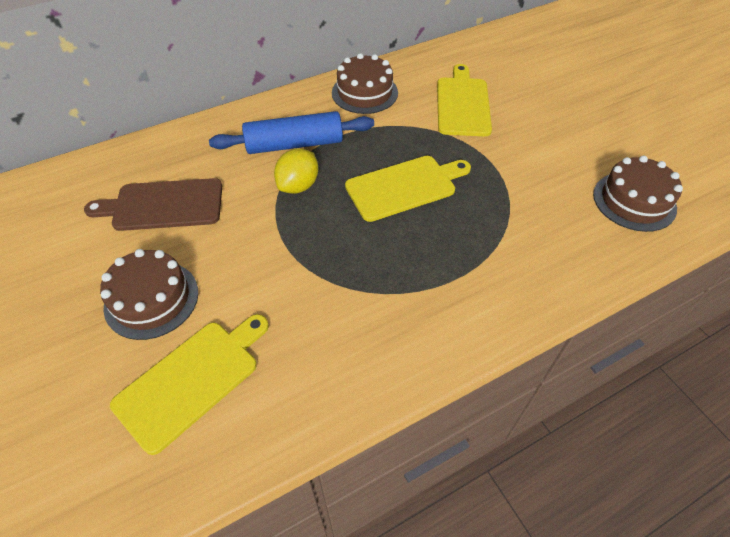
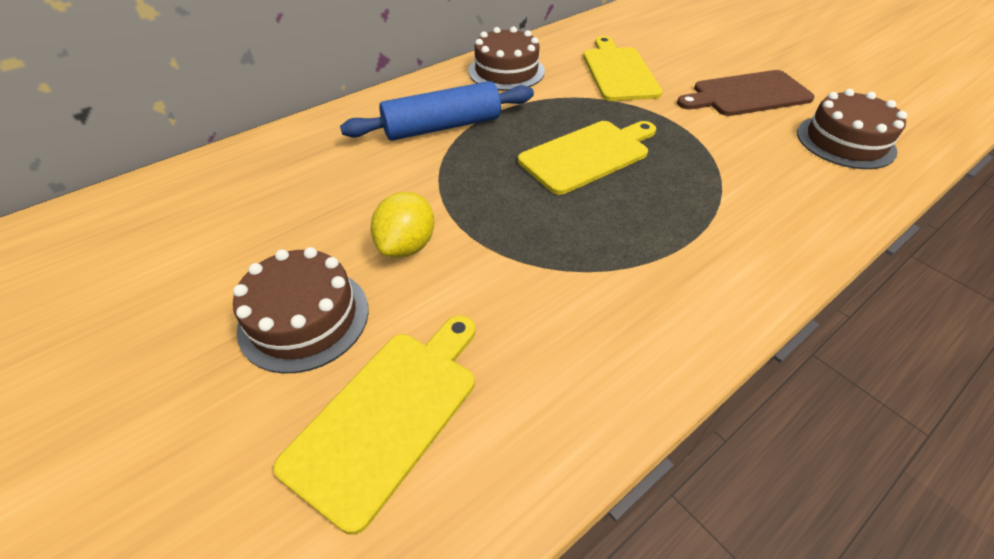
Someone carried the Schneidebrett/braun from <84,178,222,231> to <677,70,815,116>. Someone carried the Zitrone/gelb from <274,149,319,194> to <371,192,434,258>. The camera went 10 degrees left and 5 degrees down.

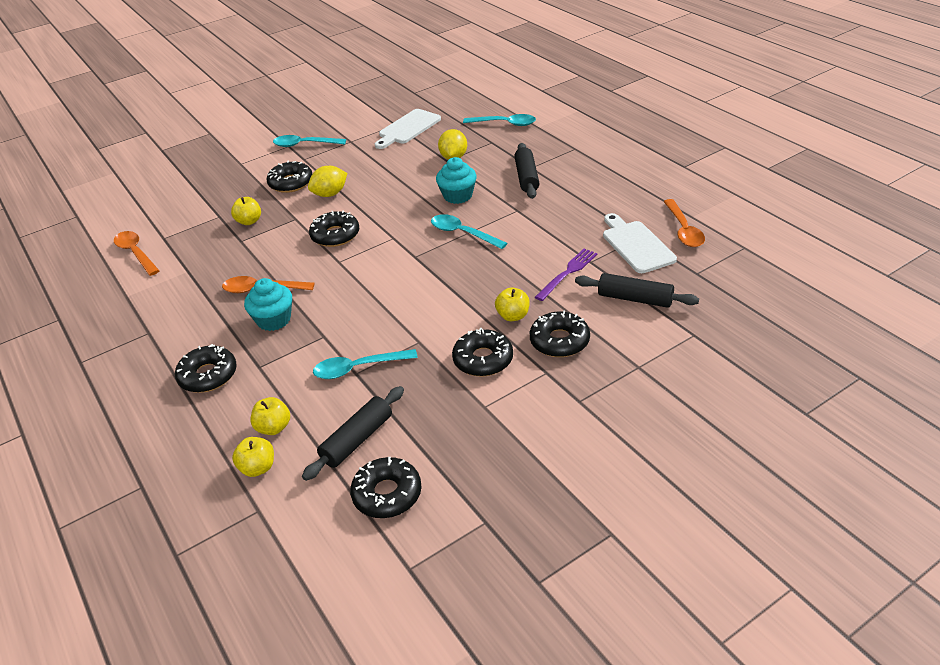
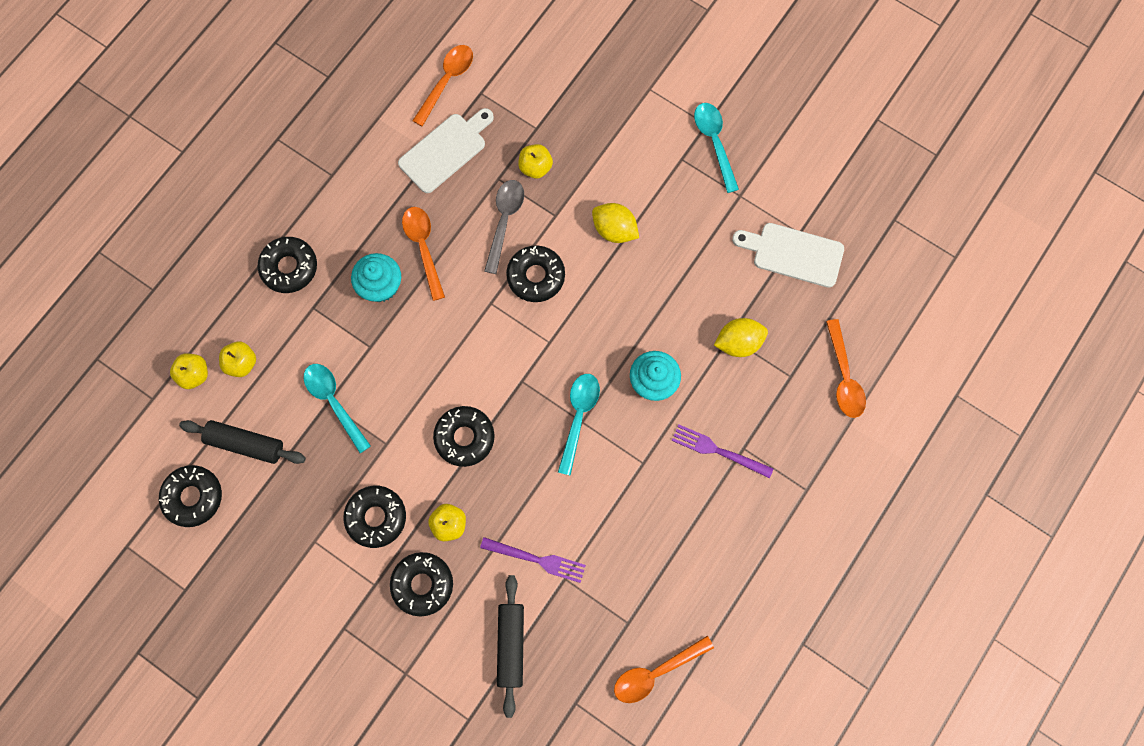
Someone carried the Donut/schwarz from <267,161,312,193> to <433,406,495,467>. Someone repainted the Löffel/türkis at <463,114,536,126>, which became the Löffel/orange at <826,319,866,418>. Someone swapped the Nudelholz/schwarz at <514,143,539,199> for the Gabel/lila at <672,424,774,479>. Someone carried the Schneidebrett/weiß from <603,213,677,273> to <398,108,494,193>. Someone put down the Löffel/grau at <484,180,524,274>. The camera went 65 degrees right and 35 degrees up.

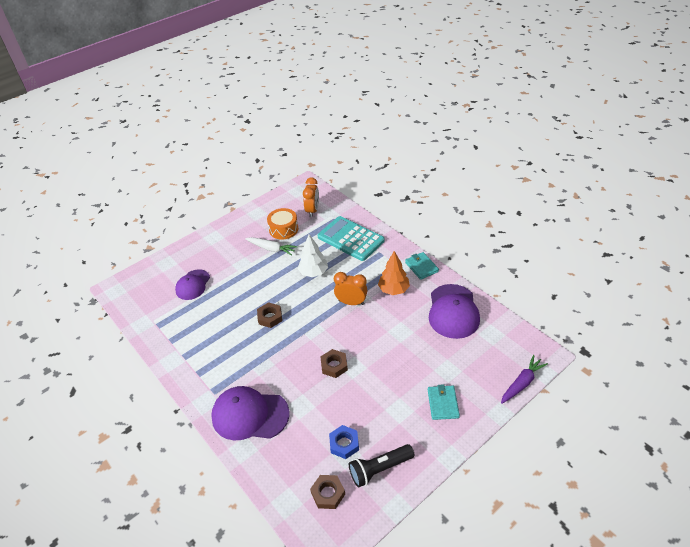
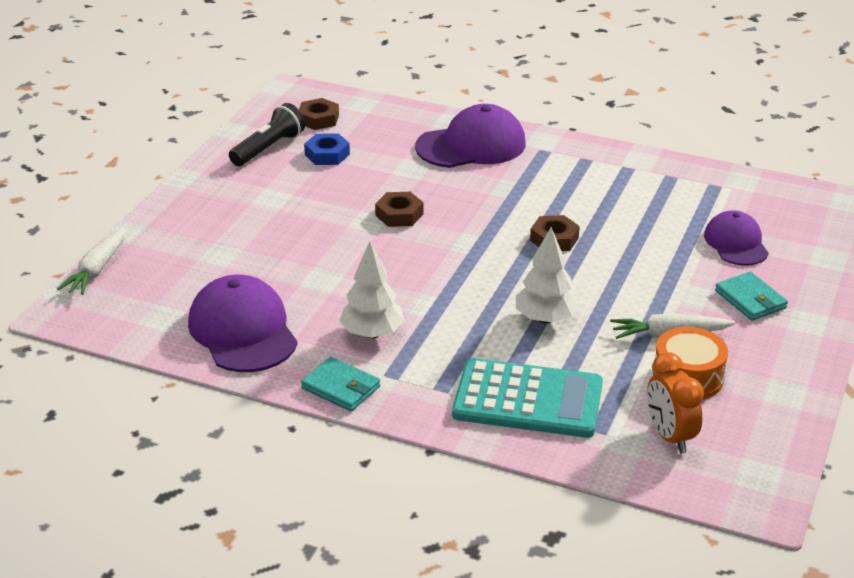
Someone took away the Wecker/orange at <334,272,367,305>. Someone repainted the Baum/orange at <378,251,410,295>, which became the Baum/weiß at <339,241,405,338>. Someone carried the Geldbörse/türkis from <428,384,460,420> to <715,272,788,321>. Someone repainted the Karotte/lila at <501,355,548,404>, which became the Karotte/weiß at <57,228,126,295>. The camera went 150 degrees right and 10 degrees down.

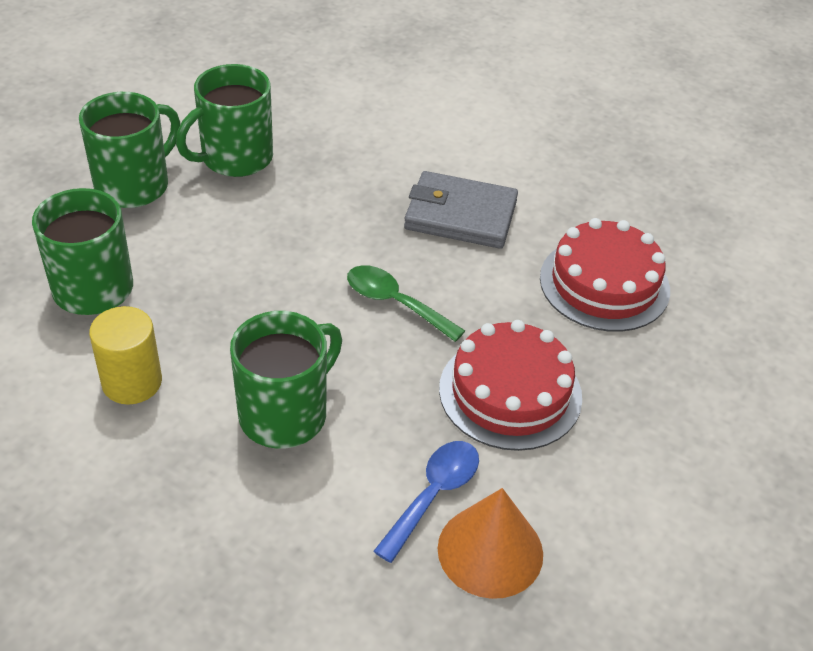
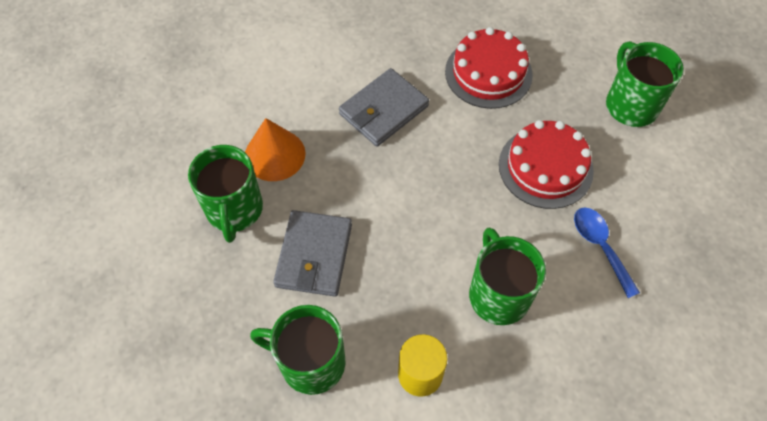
Someone carried the Tasse/grün from <79,92,180,208> to <606,41,684,127>. Someone took away the Löffel/grün at <347,265,465,342>. Someone carried the Kegel/orange from <438,488,543,599> to <245,118,306,181>. Someone put down the Geldbörse/grau at <273,210,352,297>. The camera went 55 degrees left and 15 degrees up.

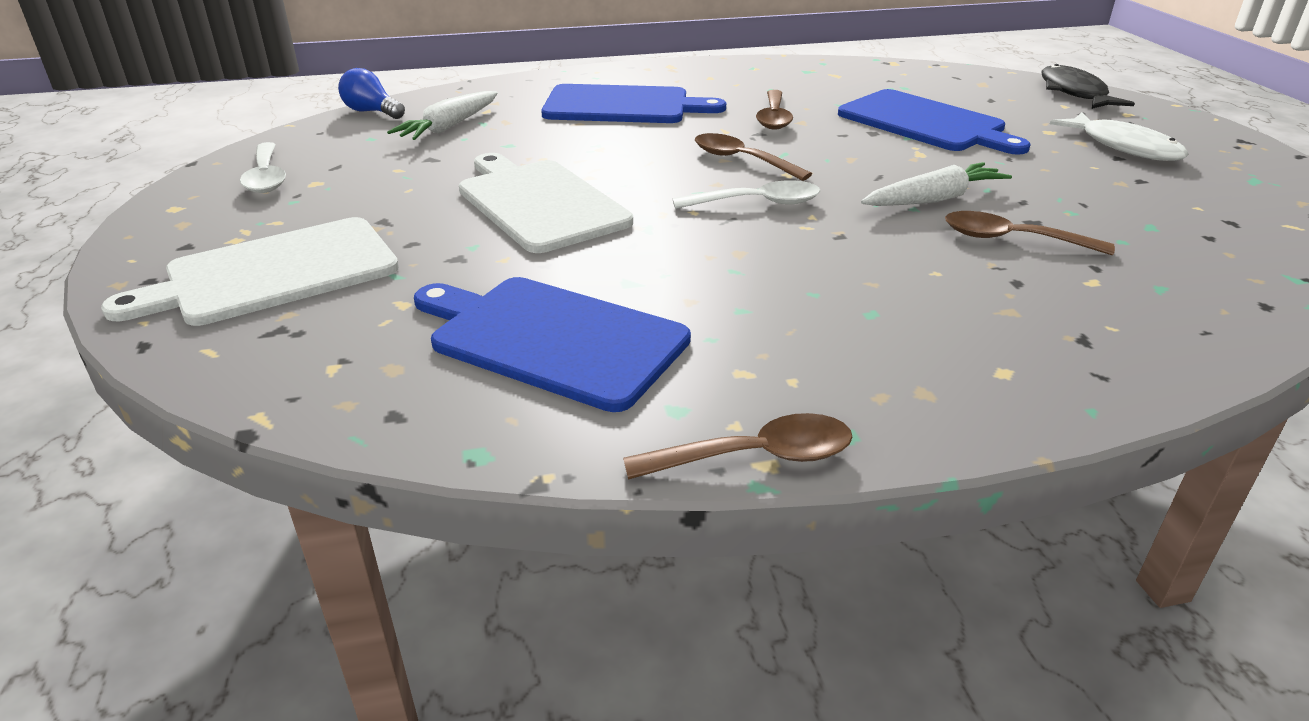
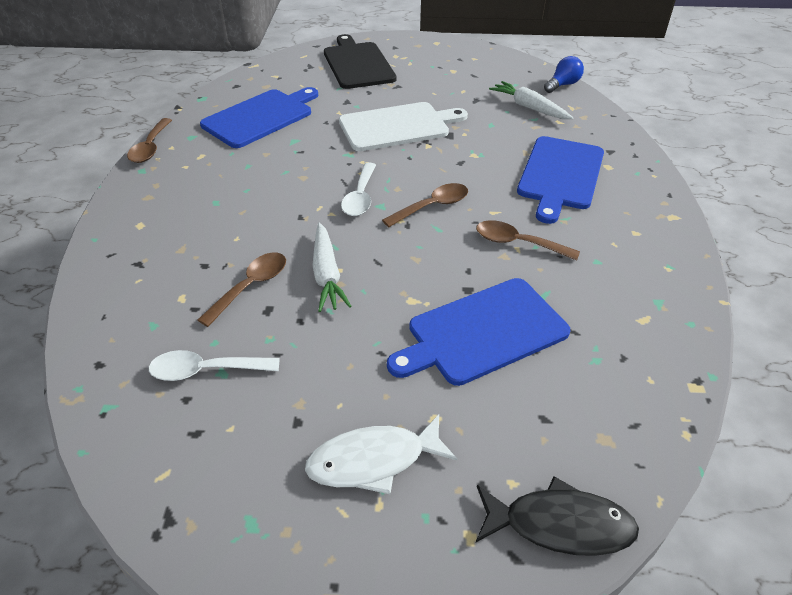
Someone repainted the Schneidebrett/weiß at <101,217,399,326>, which became the Schneidebrett/schwarz at <324,34,397,89>. Someone carried the Löffel/weiß from <240,142,286,193> to <149,350,280,381>. The camera went 105 degrees right and 10 degrees up.

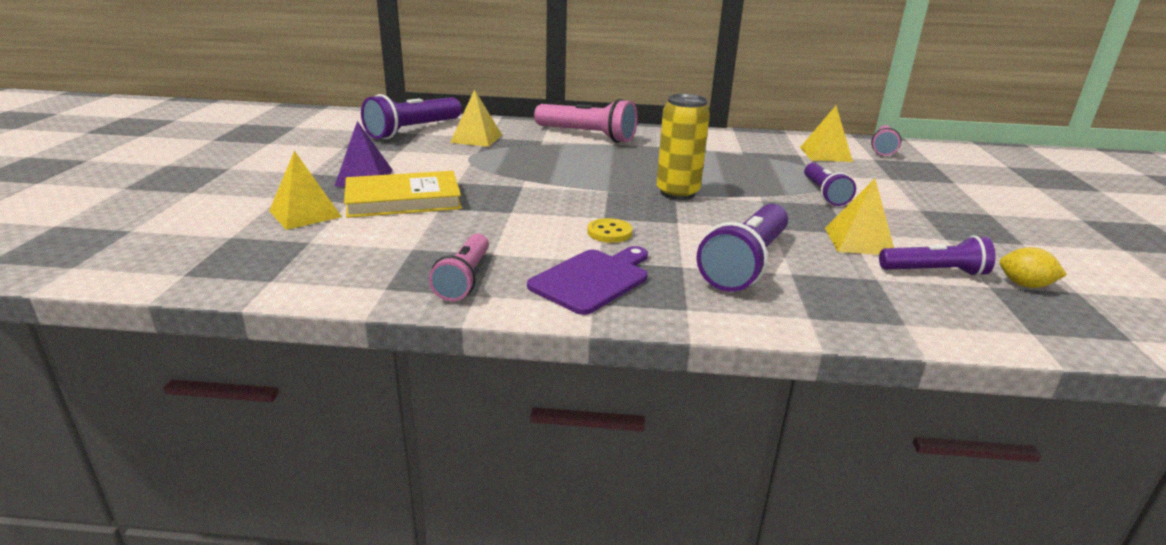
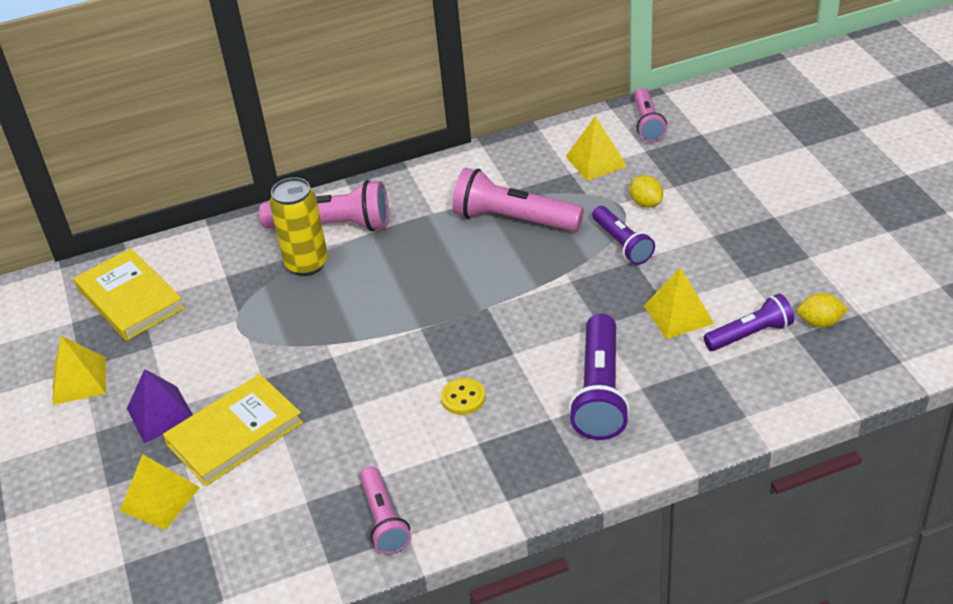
Someone swapped the Taschenlampe/lila at <361,94,462,139> for the Buch/gelb at <74,248,185,341>. Someone carried the Pyramide/gelb from <450,89,502,147> to <53,336,106,405>. Someone took away the Schneidebrett/lila at <527,246,648,315>. Someone carried the Dose/gelb from <656,94,710,200> to <270,177,328,276>. Someone put down the Taschenlampe/rosa at <452,168,584,232>. Someone put down the Zitrone/gelb at <629,175,663,208>. The camera went 20 degrees left and 15 degrees up.

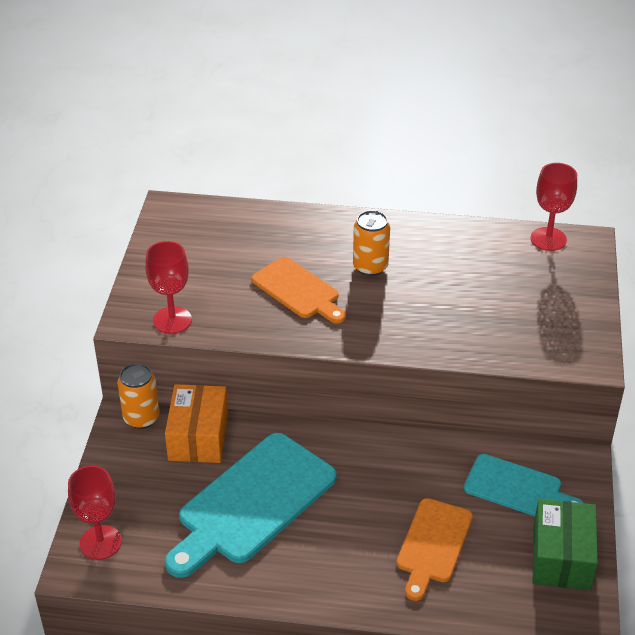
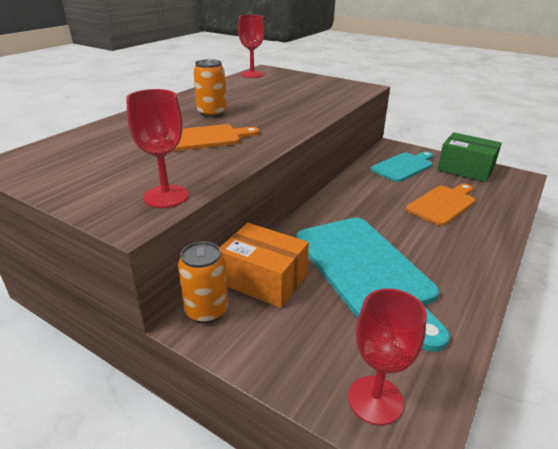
Someone rotated the Schneidebrett/orange at <397,498,473,601> by 90 degrees counterclockwise. The camera went 65 degrees left and 10 degrees down.

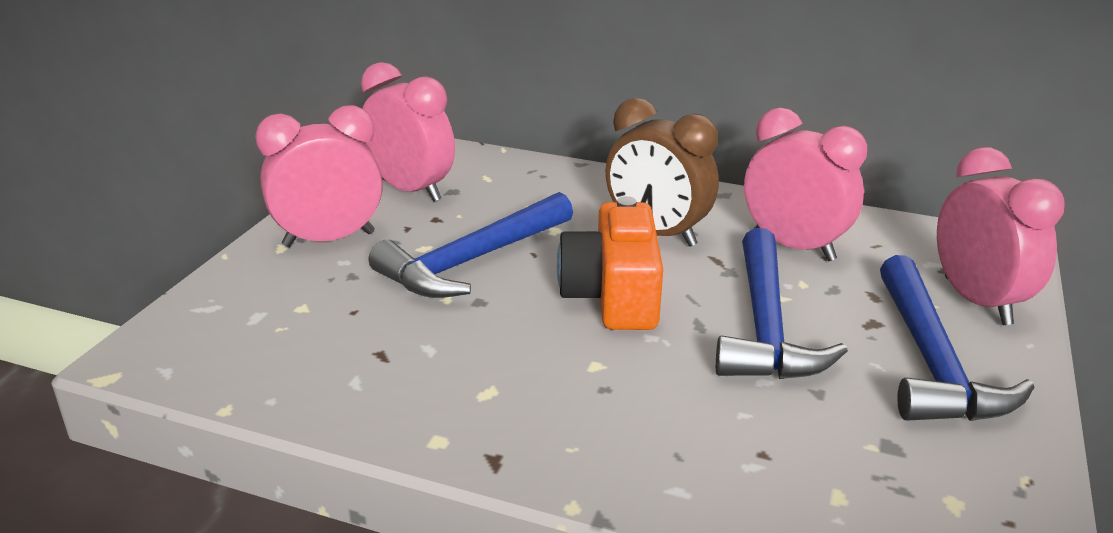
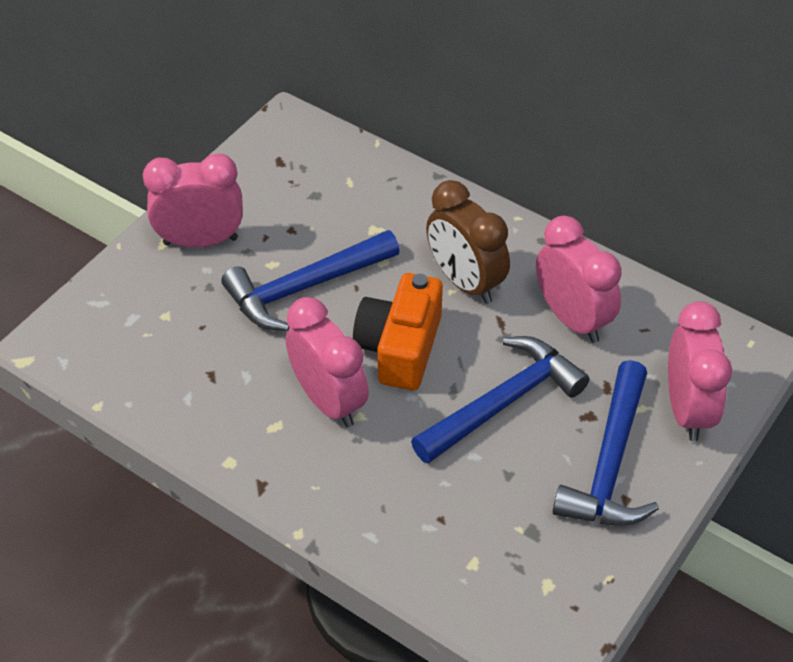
Someone carried the Wecker/rosa from <361,62,455,202> to <286,297,369,427>. Someone rotated the Hammer/blau at <716,228,848,379> by 150 degrees counterclockwise. The camera went 15 degrees right and 20 degrees up.

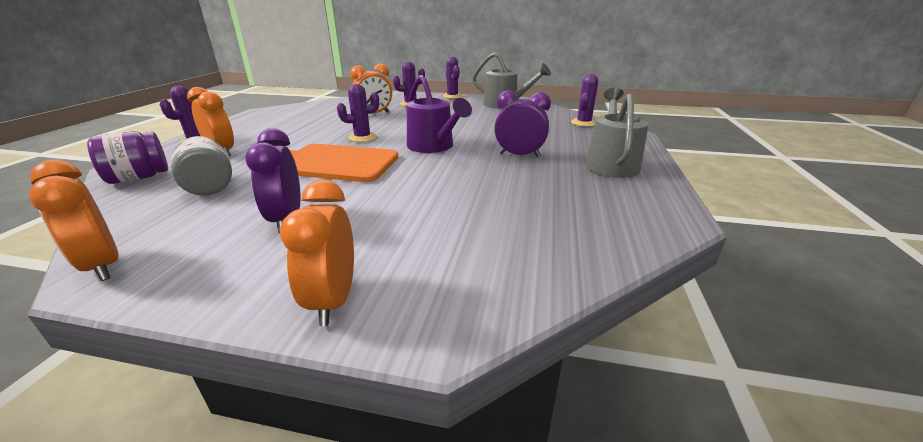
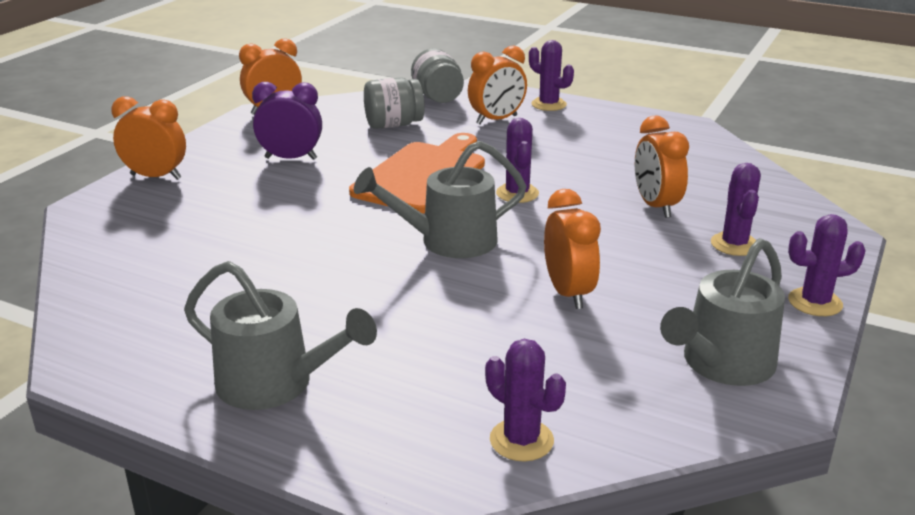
Someone repainted the Einmachglas/lila at <87,131,168,184>, which became the Einmachglas/grau at <411,48,464,103>. Someone repainted the Gießkanne/lila at <407,75,472,153>, which became the Gießkanne/grau at <354,141,527,258>. Someone took away the Wecker/lila at <494,90,551,157>. Someone put down the Wecker/orange at <544,189,601,309>. The camera went 105 degrees right and 0 degrees up.

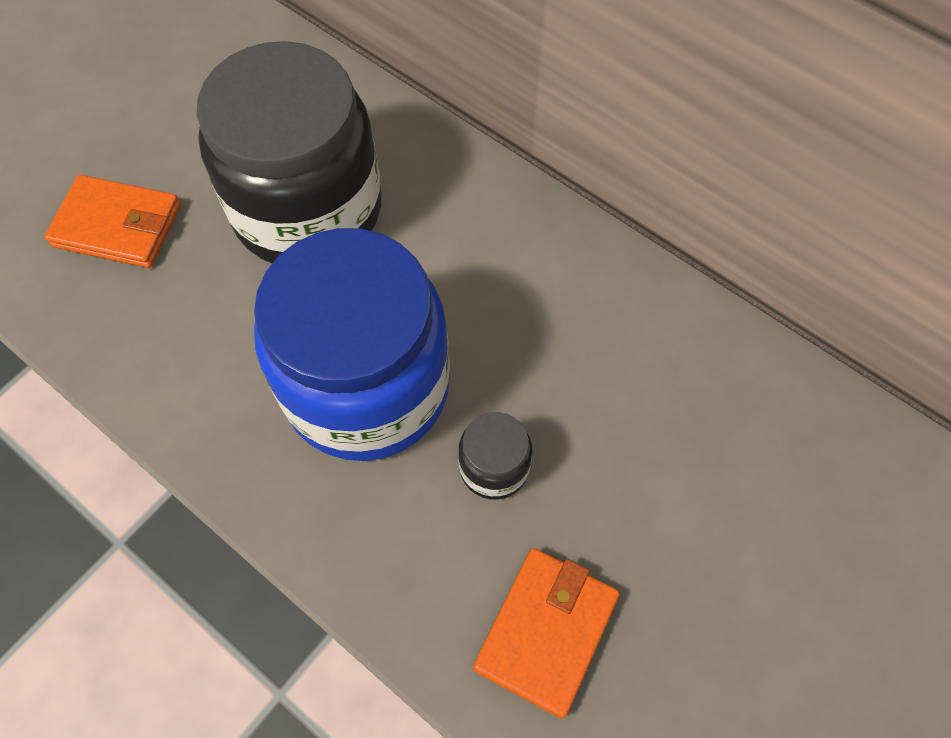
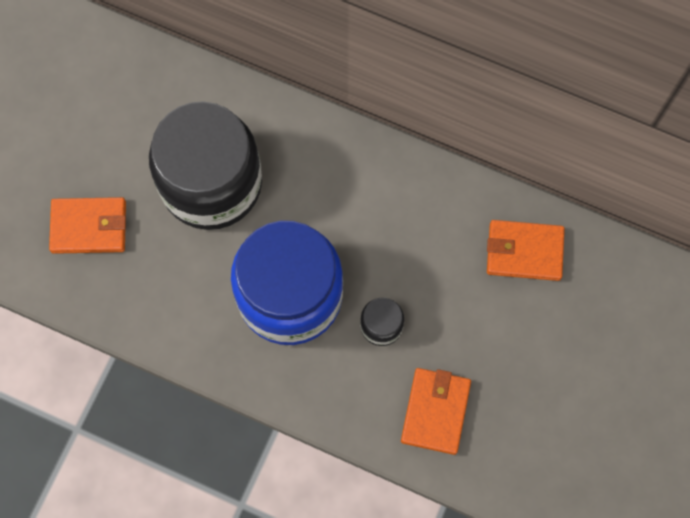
Someone put down the Geldbörse/orange at <487,220,565,281>. The camera went 15 degrees left and 10 degrees up.

